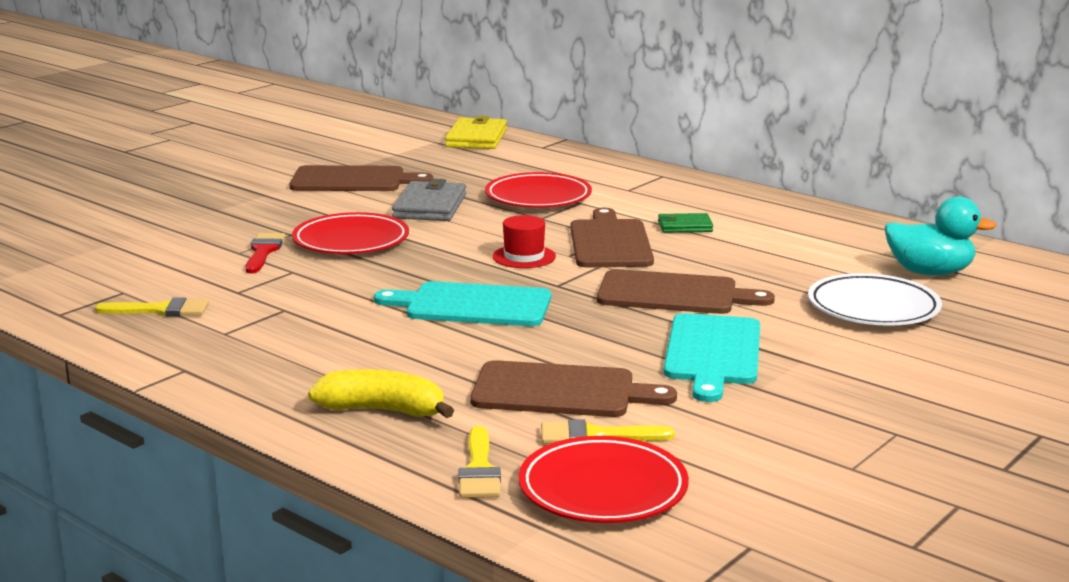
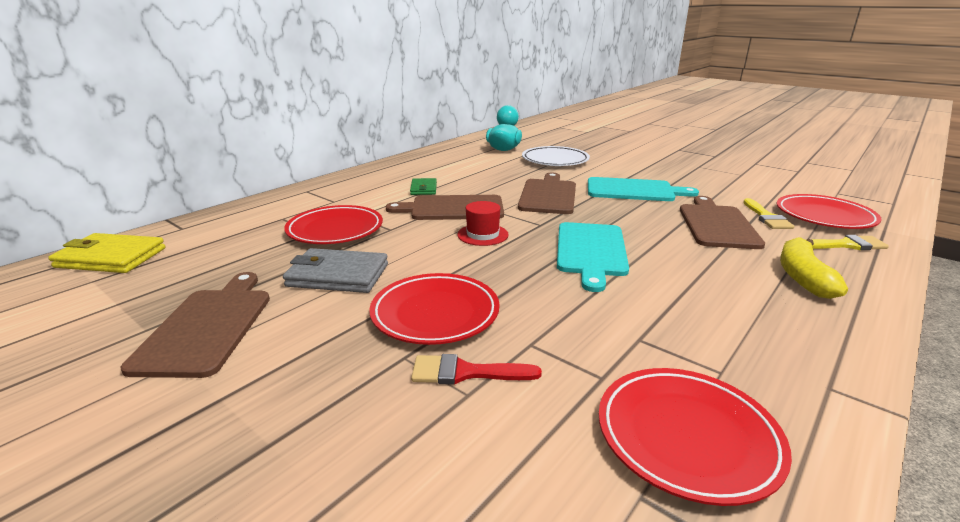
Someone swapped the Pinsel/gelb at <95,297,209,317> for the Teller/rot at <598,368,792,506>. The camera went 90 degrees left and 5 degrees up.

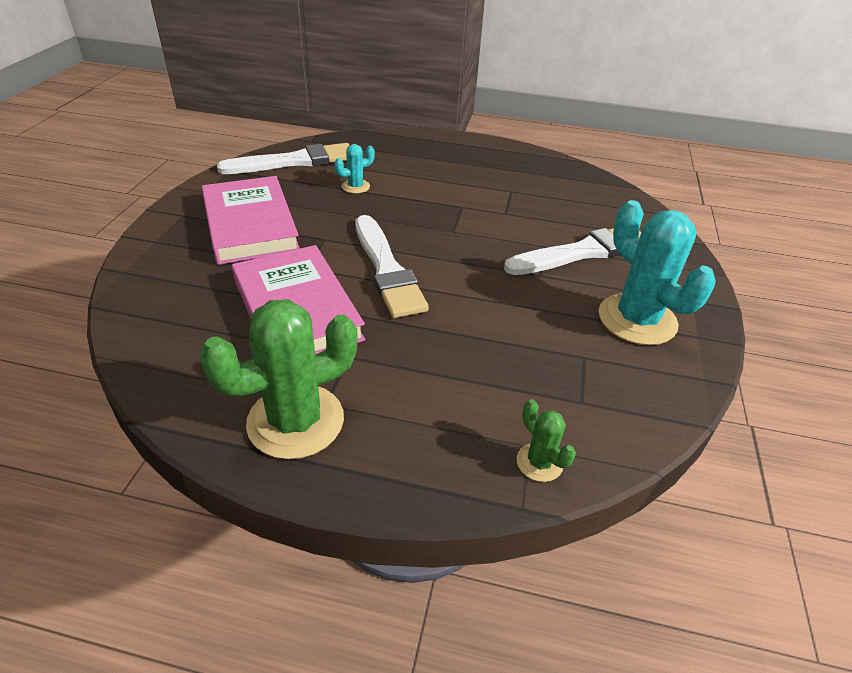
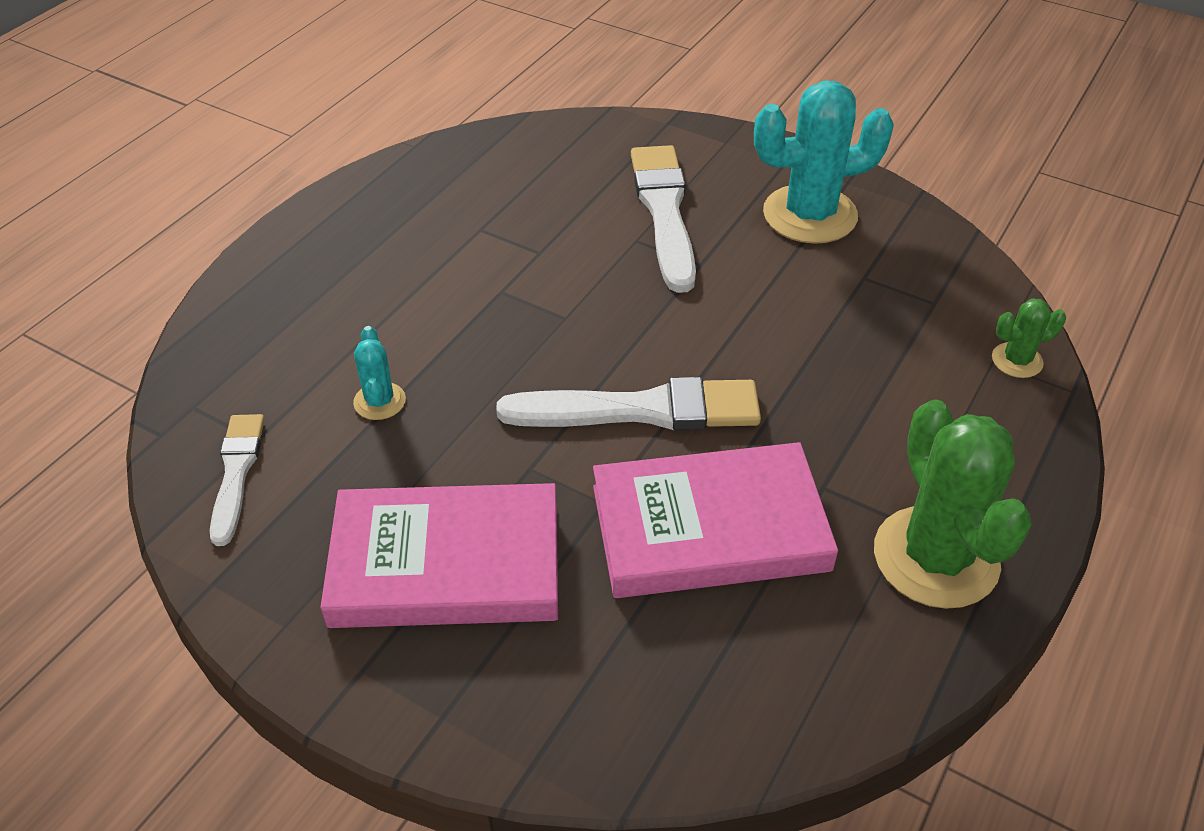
Someone scaled the Pinsel/weiß at <217,143,350,174> by 0.59. The camera went 70 degrees left and 5 degrees up.

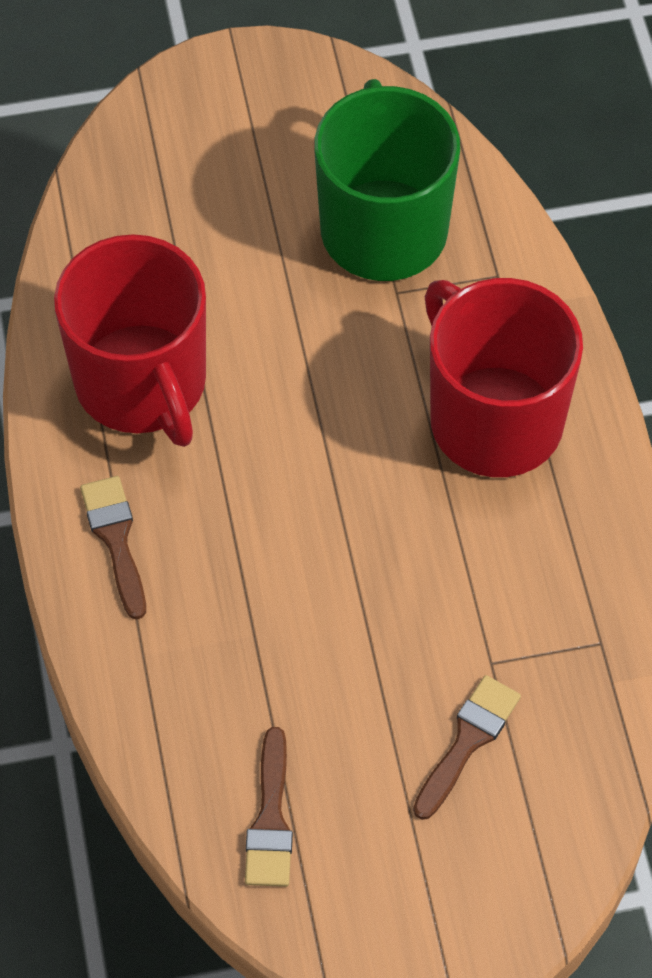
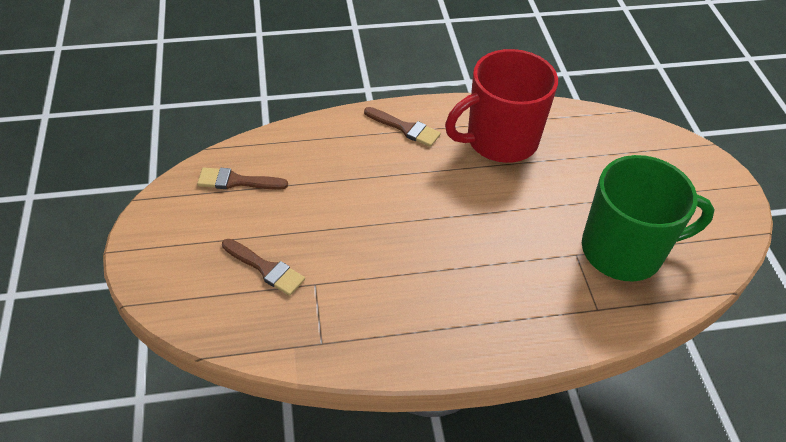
Someone rotated the Pinsel/braun at <80,476,146,620> by 45 degrees clockwise. Someone took away the Tasse/rot at <425,278,583,477>. The camera went 90 degrees right and 10 degrees down.

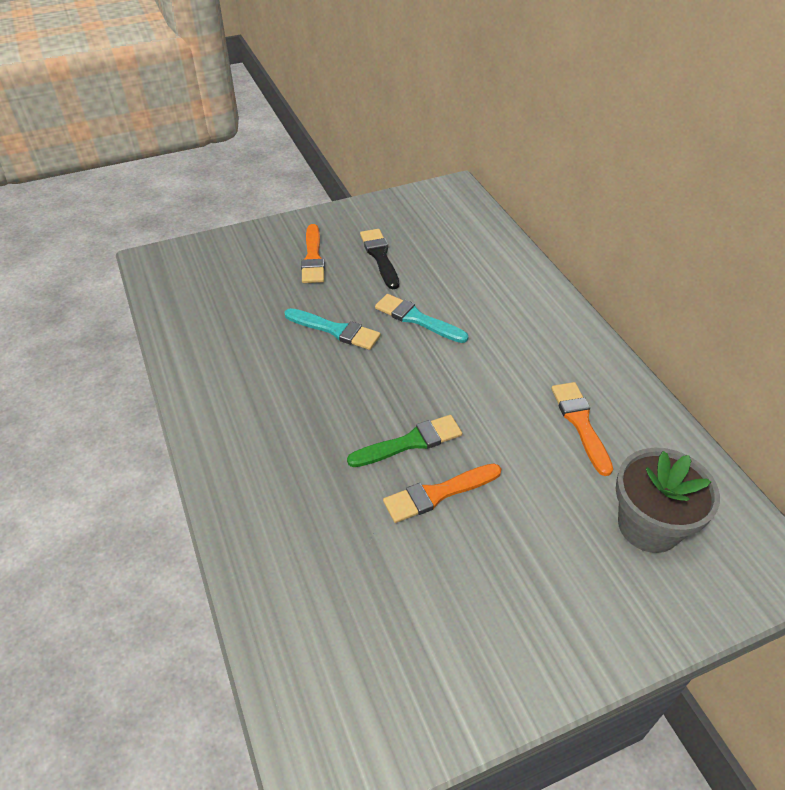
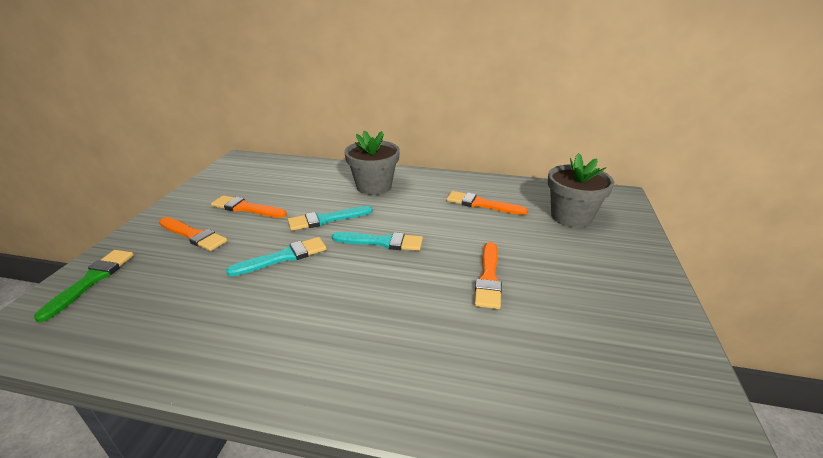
Someone carried the Pinsel/grün from <347,415,462,467> to <34,250,134,322>. Someone repainted the Pinsel/schwarz at <360,229,399,289>, which became the Pinsel/orange at <211,195,287,218>. Someone put down the Pinsel/türkis at <332,232,423,251>. Someone put down the Blumentopf/grau at <344,130,400,195>. The camera went 55 degrees left and 15 degrees down.

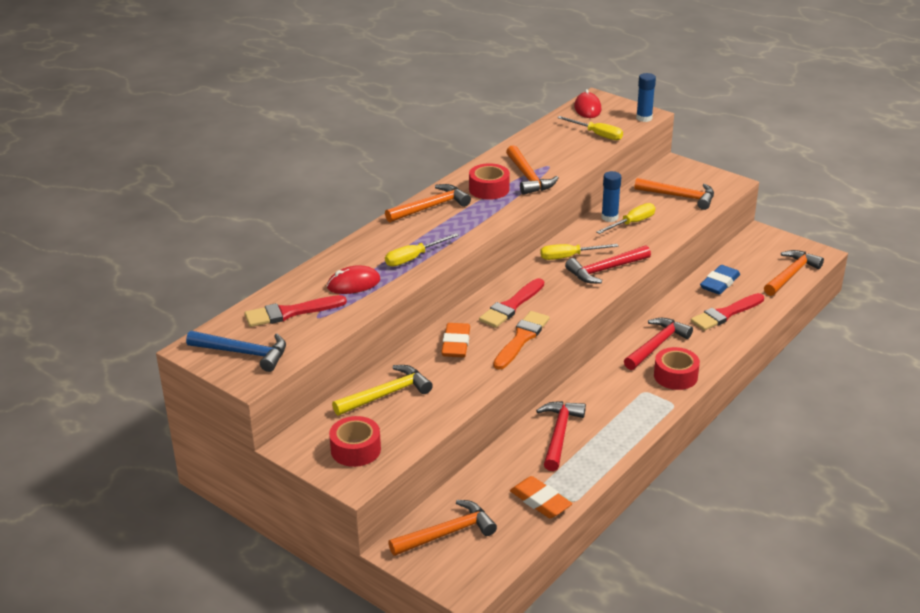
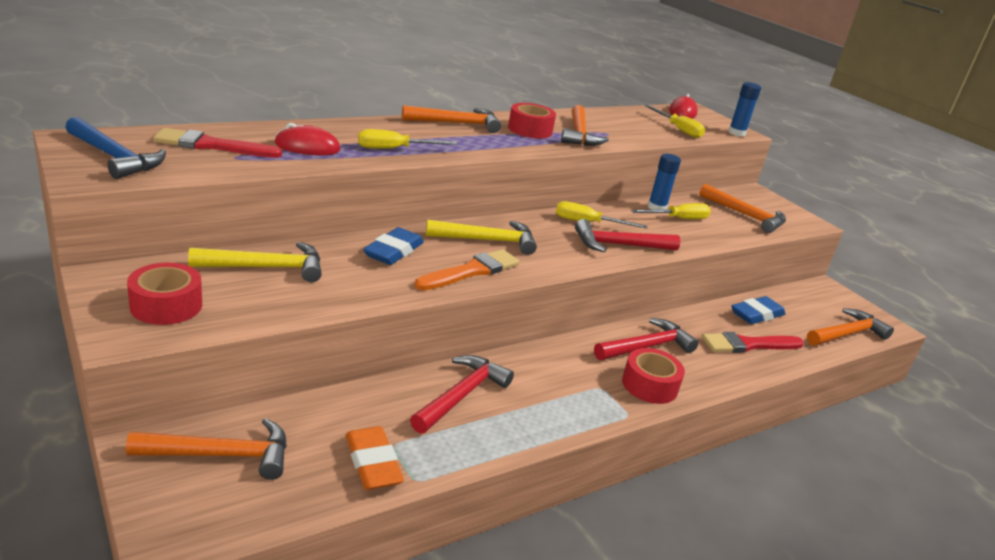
Someone repainted the Radiergummi/orange at <441,323,470,357>, which became the Radiergummi/blau at <363,227,424,265>. Someone swapped the Pinsel/rot at <479,278,544,328> for the Hammer/gelb at <426,220,537,255>. The camera went 15 degrees right and 5 degrees down.

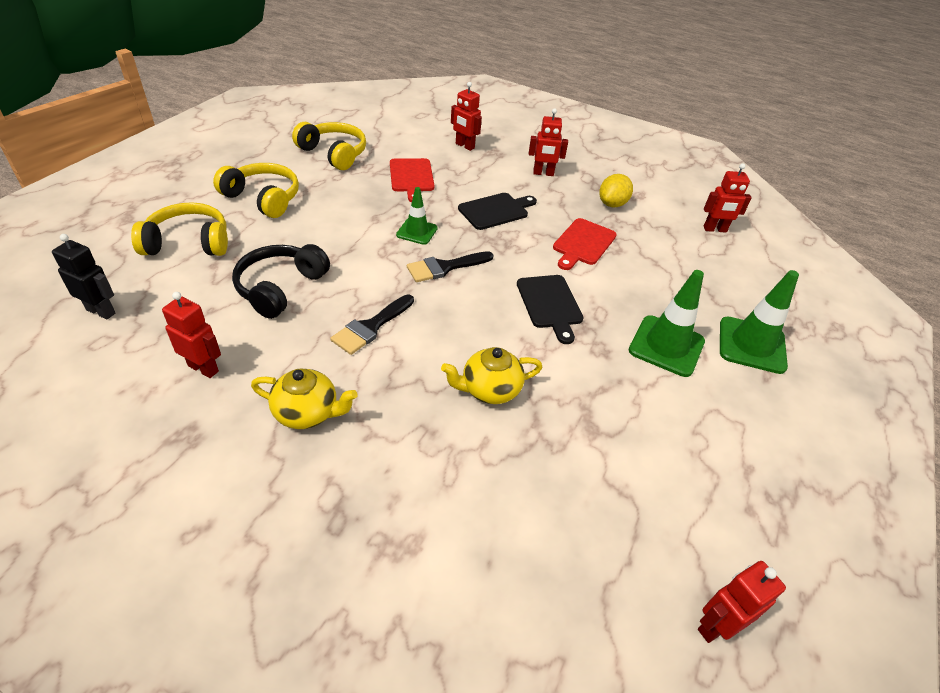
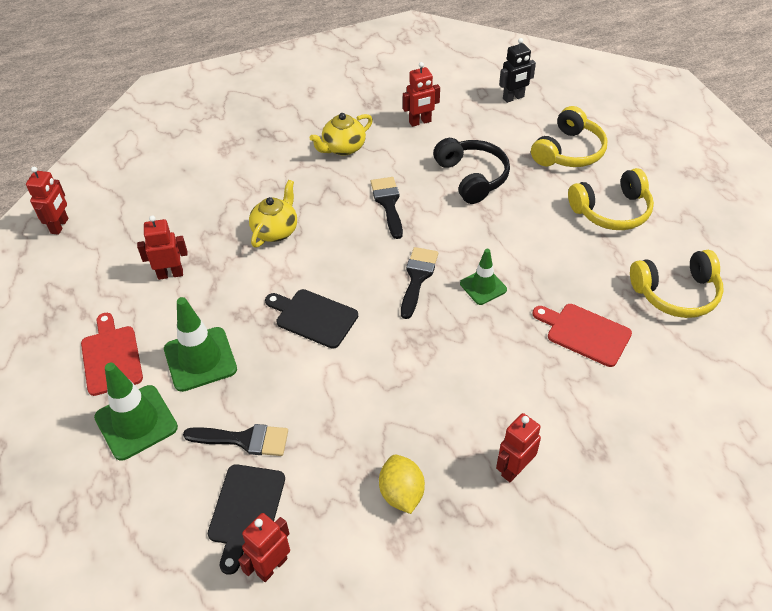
Someone carried the Roboter/rot from <451,82,482,151> to <137,215,188,280>. Someone carried the Schneidebrett/schwarz from <458,193,537,230> to <208,464,285,575>. Someone carried the Schneidebrett/rot from <553,218,617,270> to <81,313,143,396>. Someone put down the Pinsel/schwarz at <183,424,288,456>. The camera went 135 degrees right and 5 degrees up.

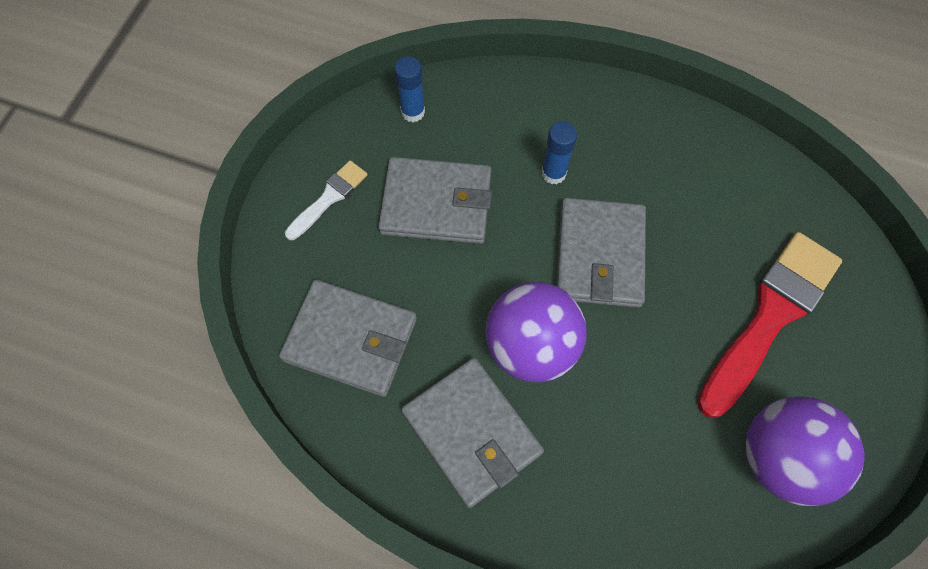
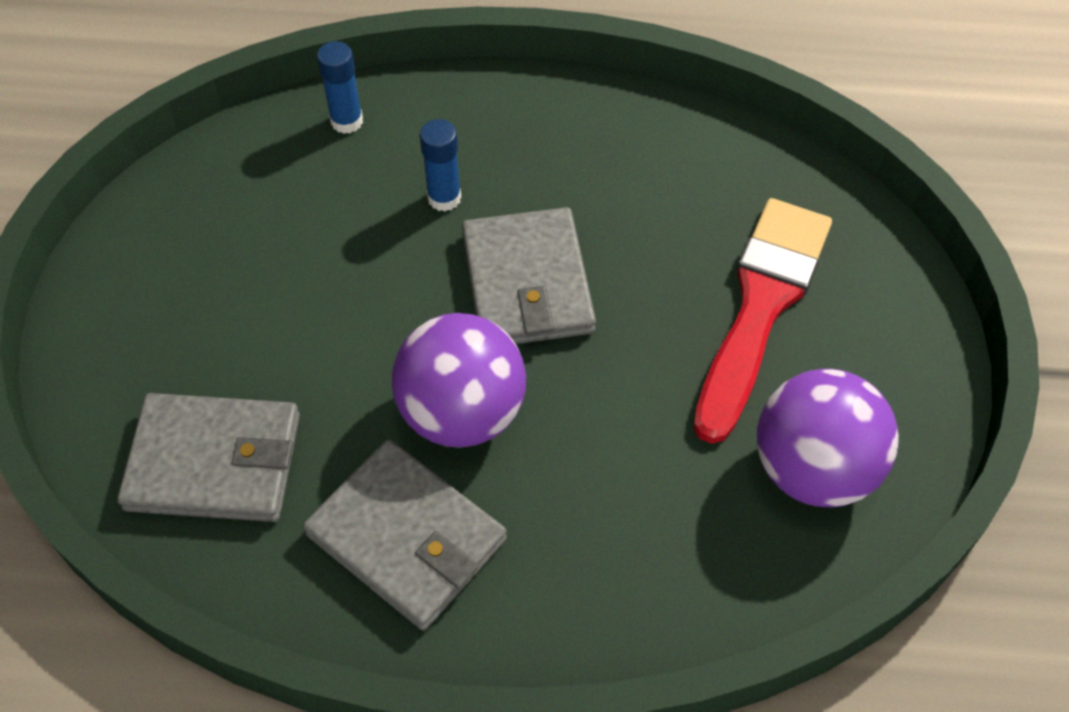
Someone took away the Pinsel/weiß at <285,160,368,240>. Someone took away the Geldbörse/grau at <378,157,492,244>. Someone carried the Klebestift/blau from <394,56,425,122> to <317,41,363,134>. The camera went 15 degrees left and 10 degrees down.

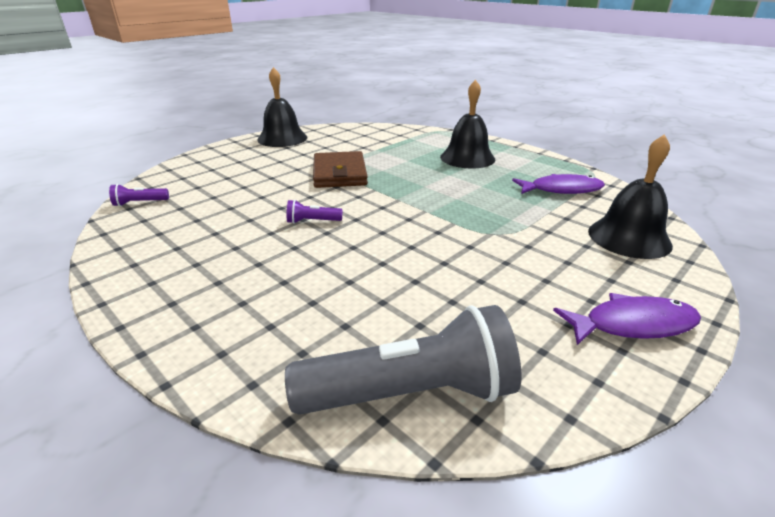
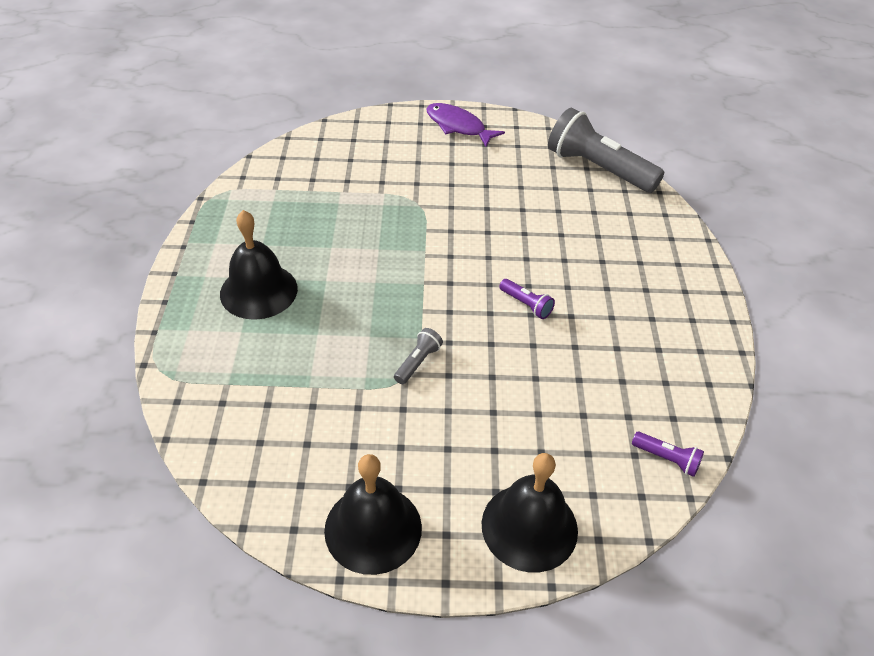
Someone swapped the Geldbörse/braun at <313,151,368,188> for the Taschenlampe/grau at <394,328,443,384>. Someone took away the Fisch/lila at <512,174,605,194>. Someone carried the Glocke/schwarz from <588,134,673,259> to <482,453,578,572>. The camera went 135 degrees left and 15 degrees up.

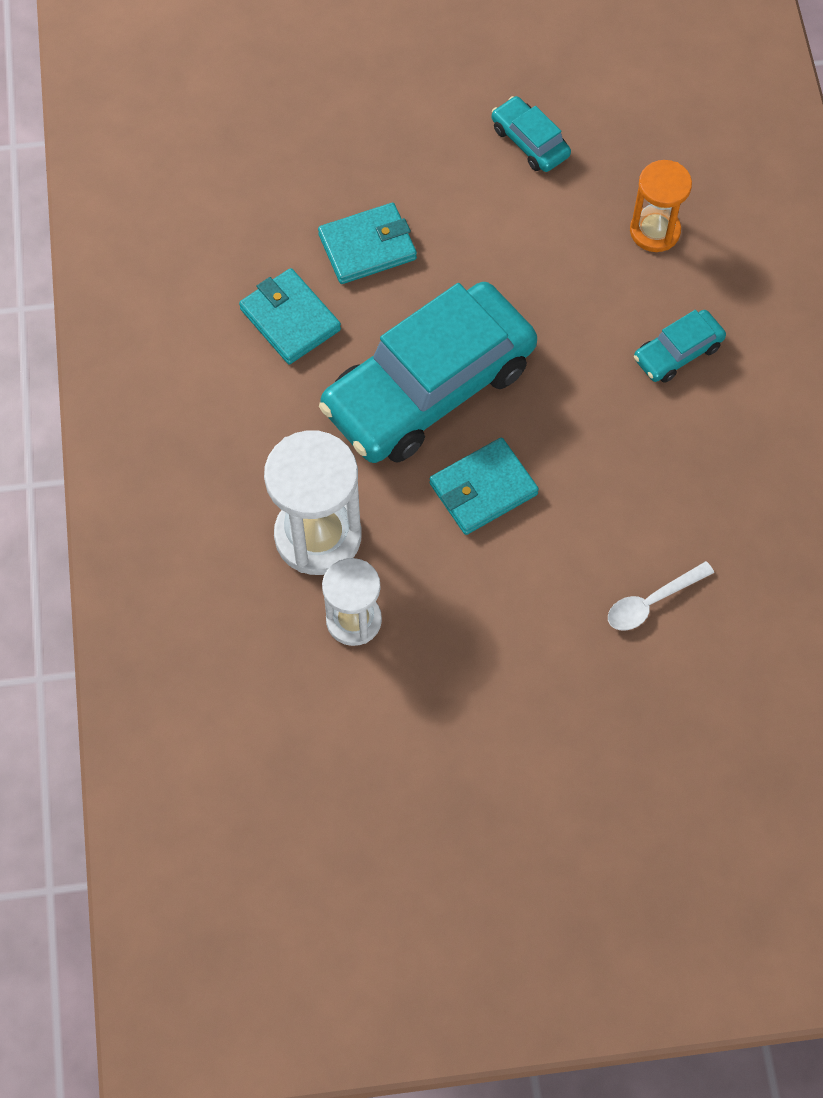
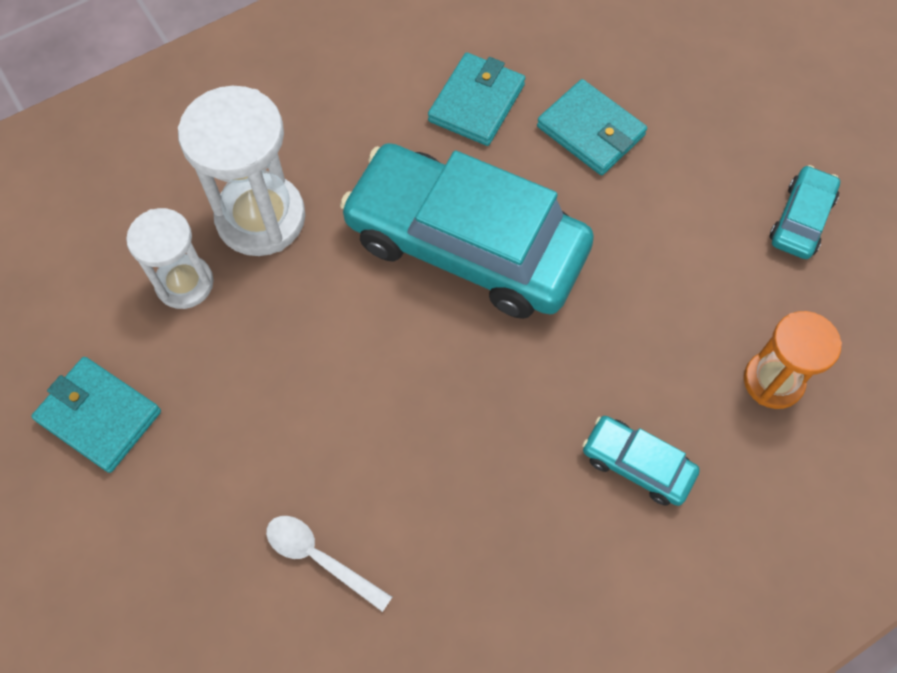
Someone carried the Geldbörse/türkis from <429,438,539,535> to <31,357,161,473>. The camera went 65 degrees right and 0 degrees up.

